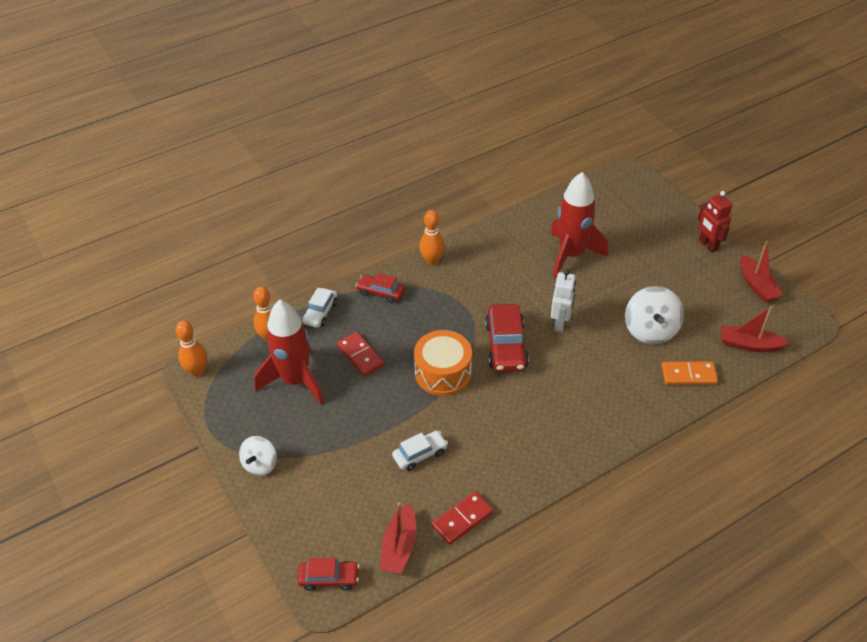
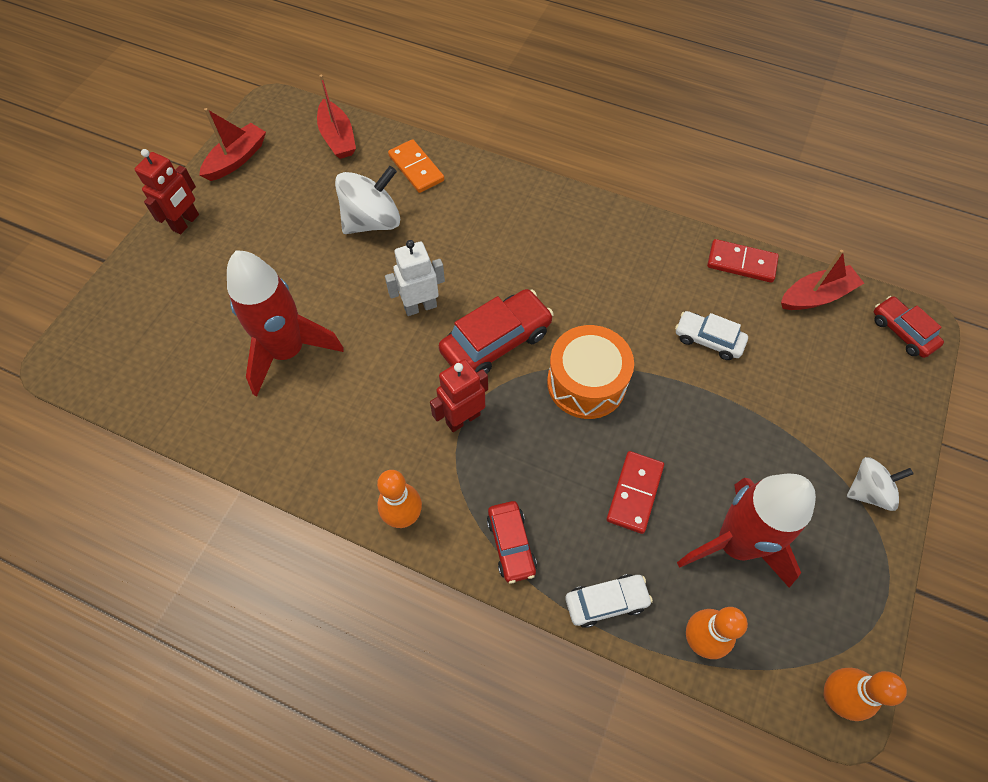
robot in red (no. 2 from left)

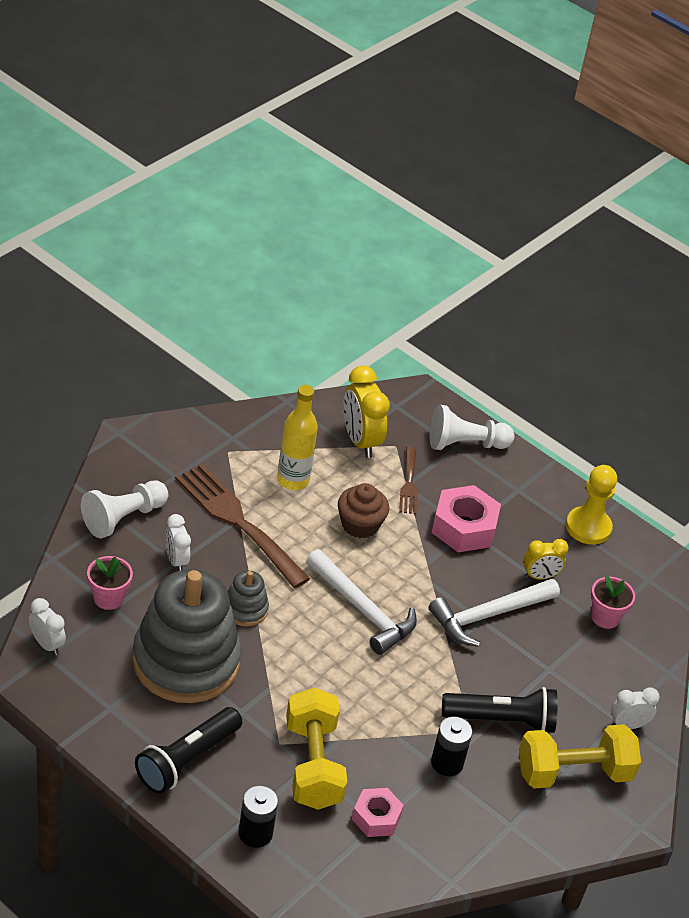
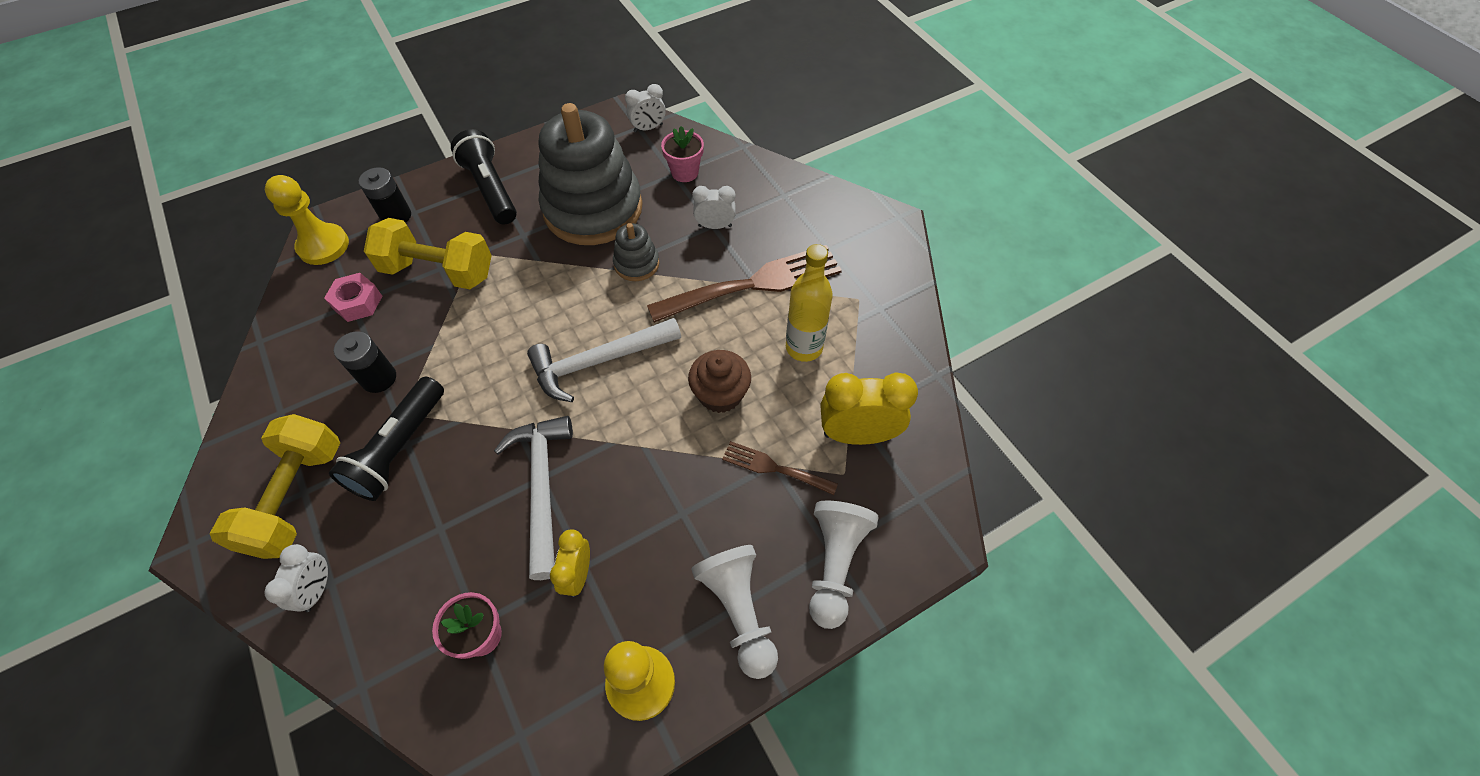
pawn in white (no. 1 from left)
nut in pink (no. 2 from left in the first image)
pawn in yellow (no. 1 from left)

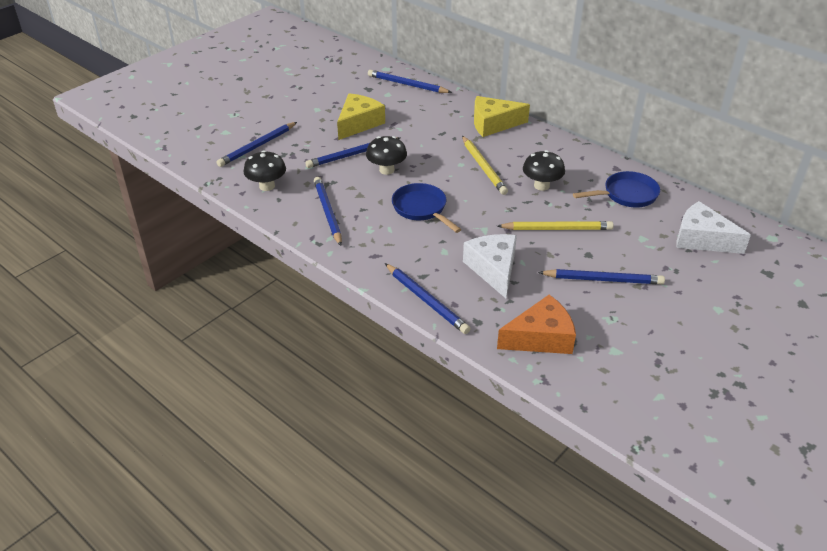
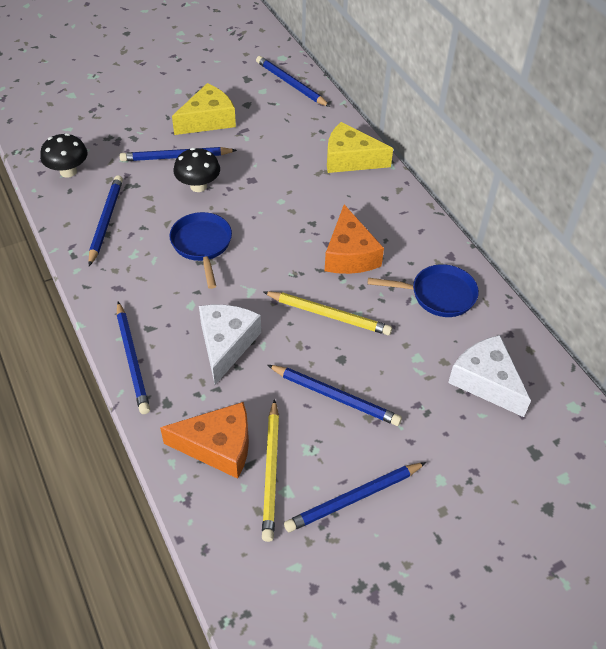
pencil in blue (no. 6 from left)
pencil in yellow (no. 1 from left)
cheese in orange (no. 2 from left)

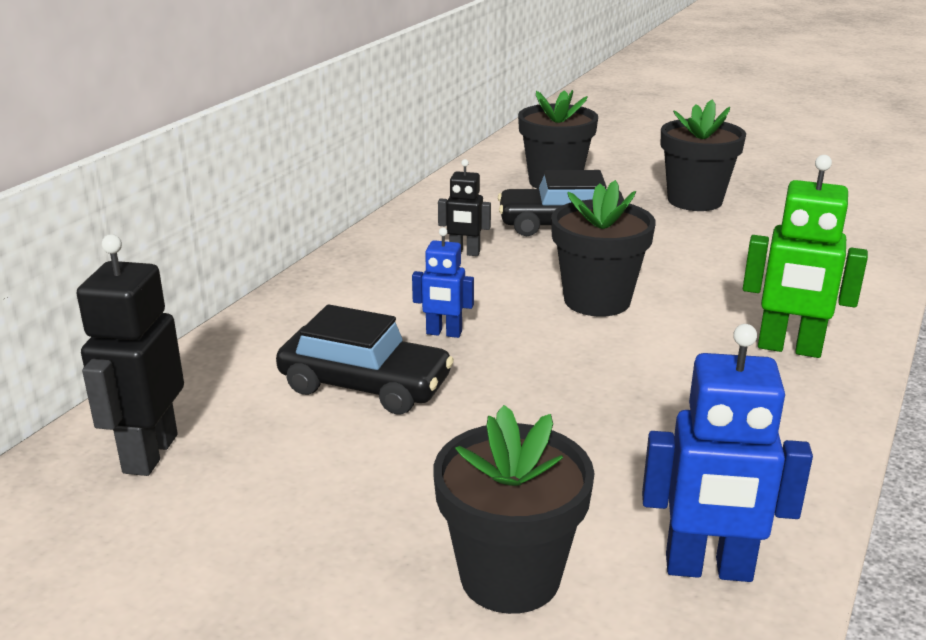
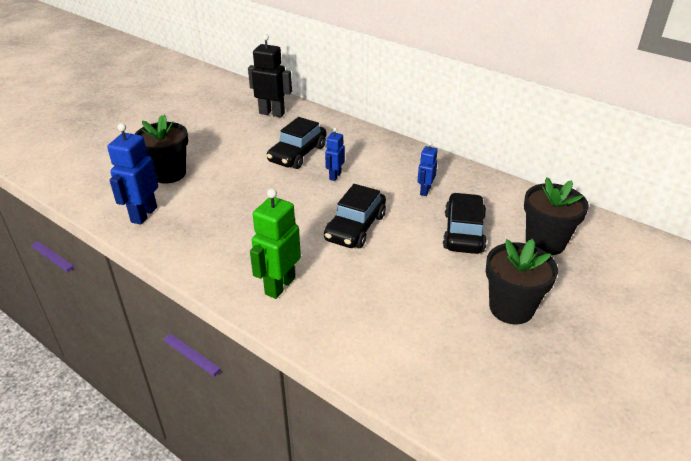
robot in blue (no. 3 from left)
car in black (no. 2 from left)

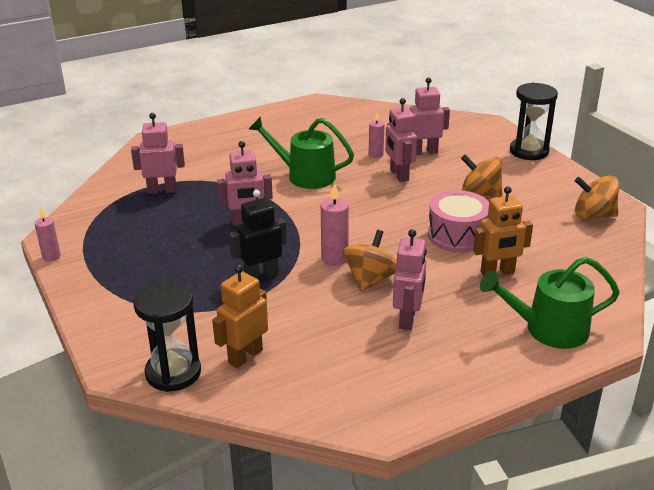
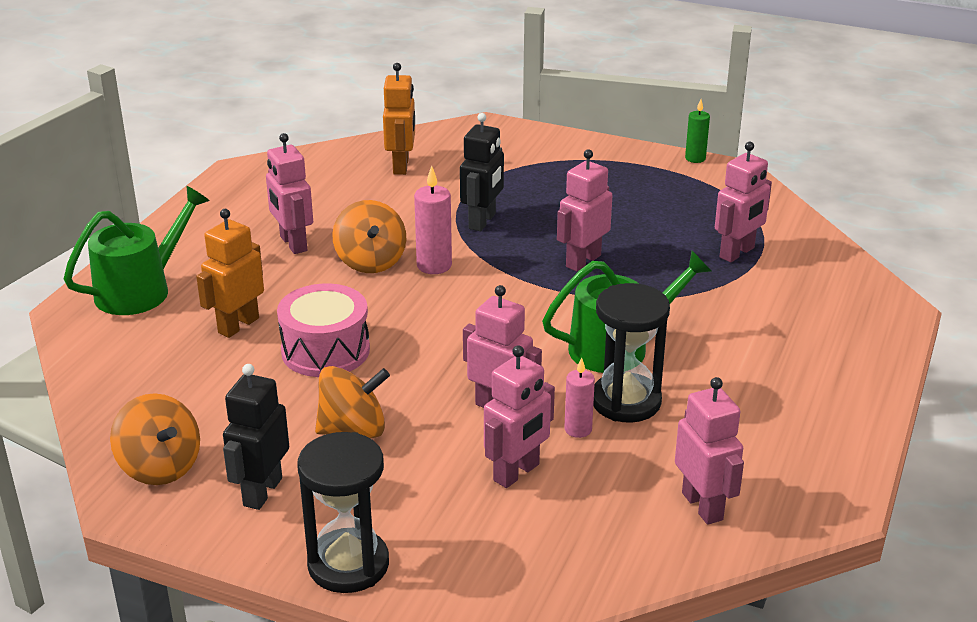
spinning top in orange (no. 1 from left)
candle in green
hourglass in black (no. 2 from left)
robot in black (no. 1 from left)
robot in pink (no. 5 from left)

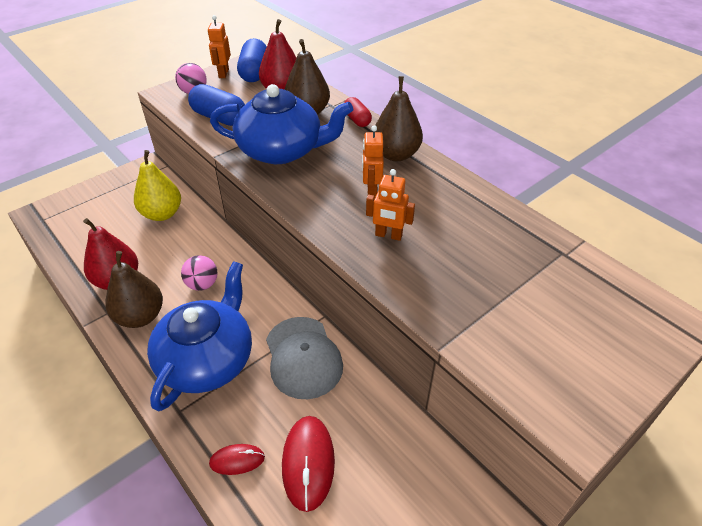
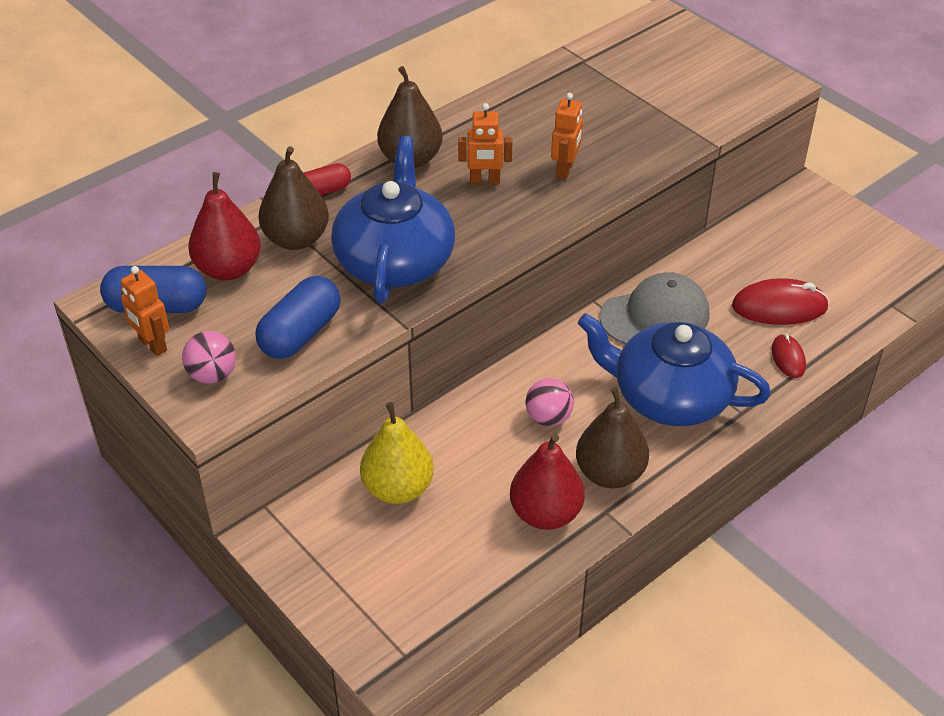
robot in orange (no. 1 from left)

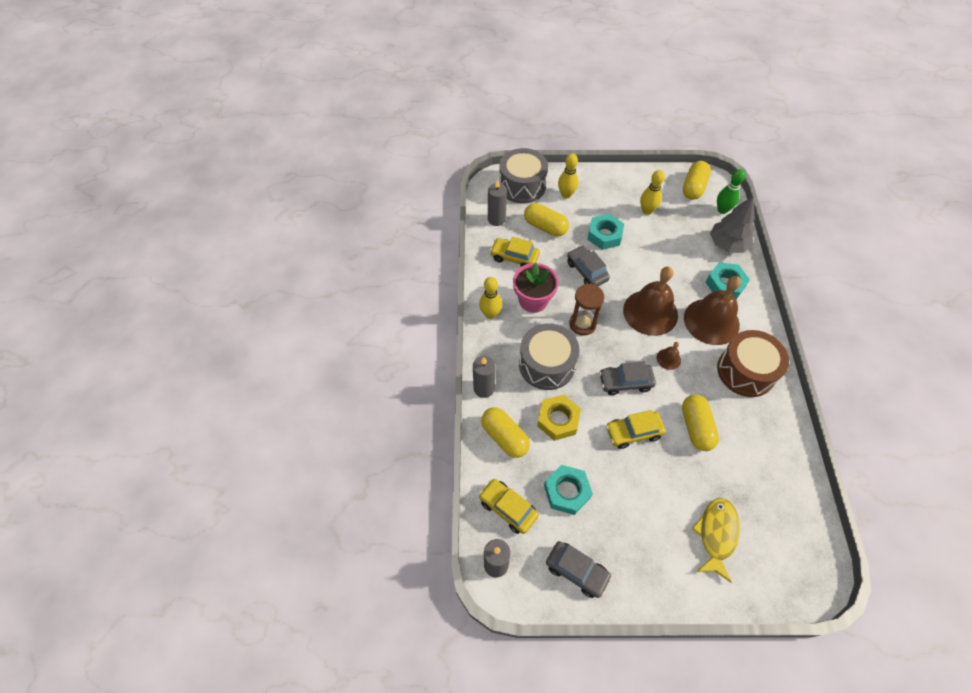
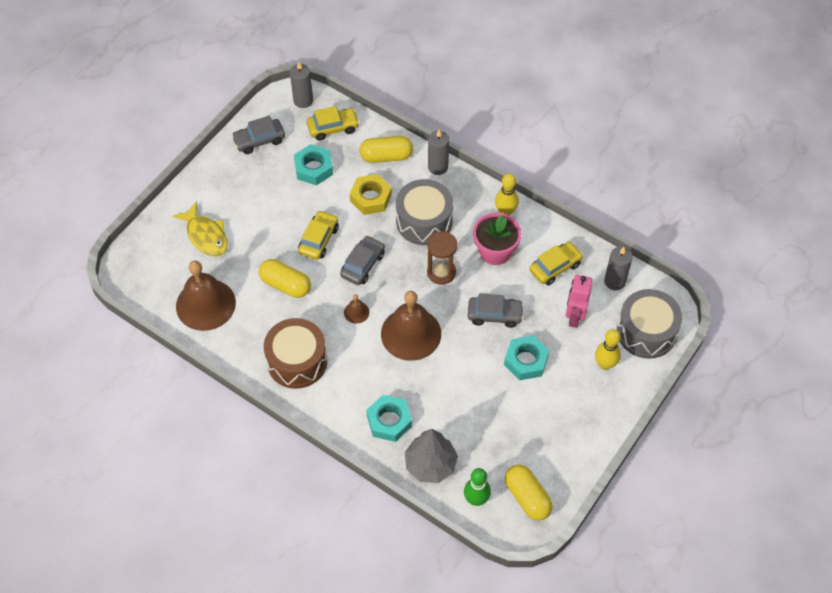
bowling pin in yellow (no. 3 from left in the first image)
robot in pink
bell in brown (no. 1 from left)

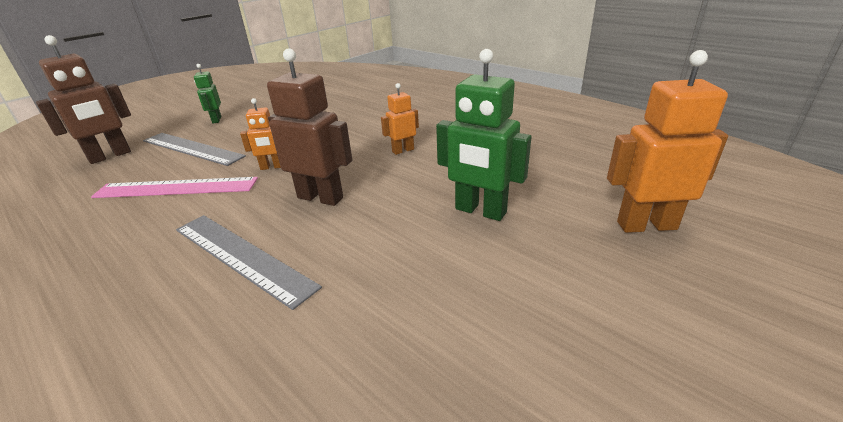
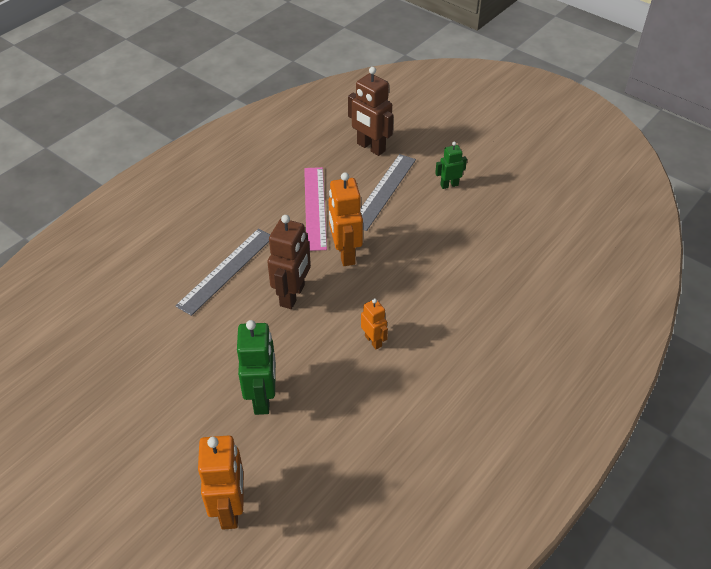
robot in green (no. 1 from left)
robot in orange (no. 2 from left)

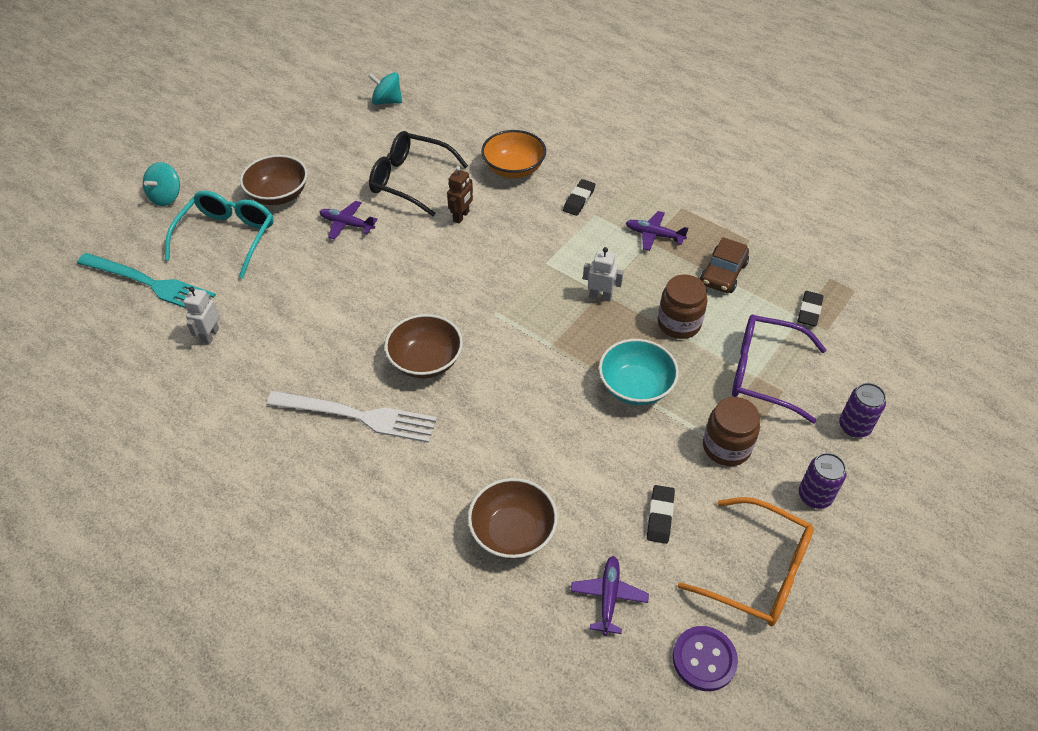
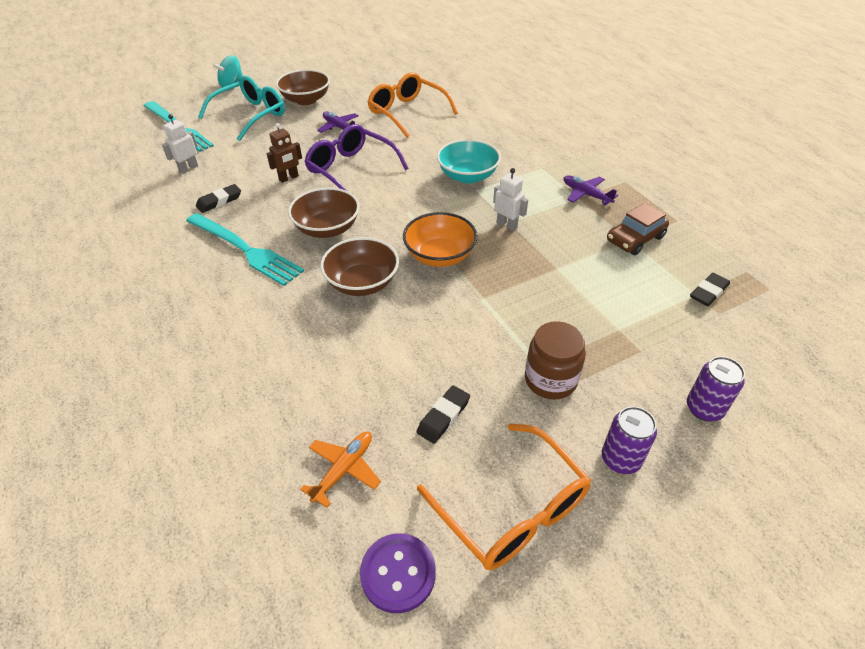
spinning top in turquoise (no. 2 from left in the first image)
bowl in orange
glasses in orange (no. 1 from left)
robot in brown
eraser in black (no. 1 from left)
jar in brown (no. 1 from left in the first image)
glasses in purple
bowl in turquoise
fork in turquoise (no. 2 from left)
bowl in brown (no. 3 from left)
plane in orange

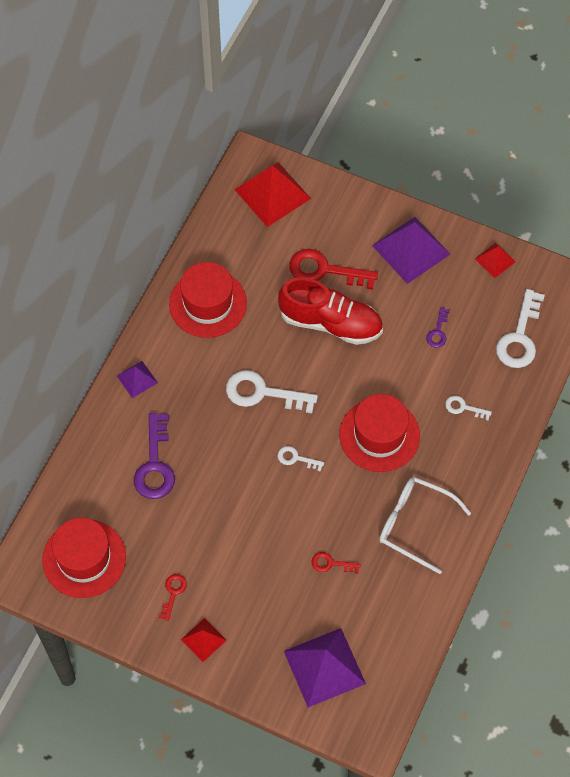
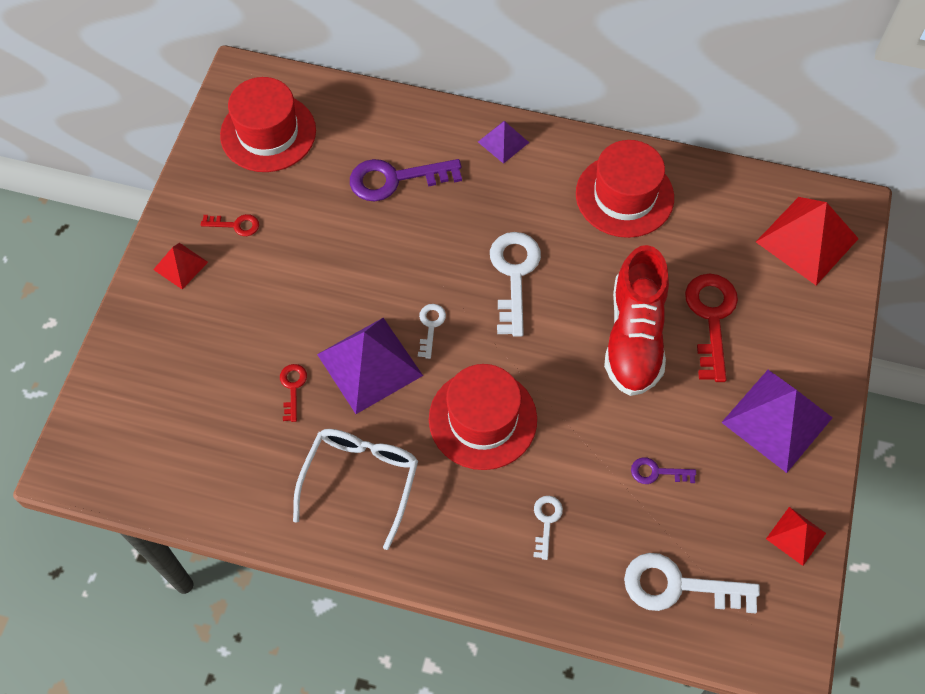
pyramid in purple (no. 1 from left)

